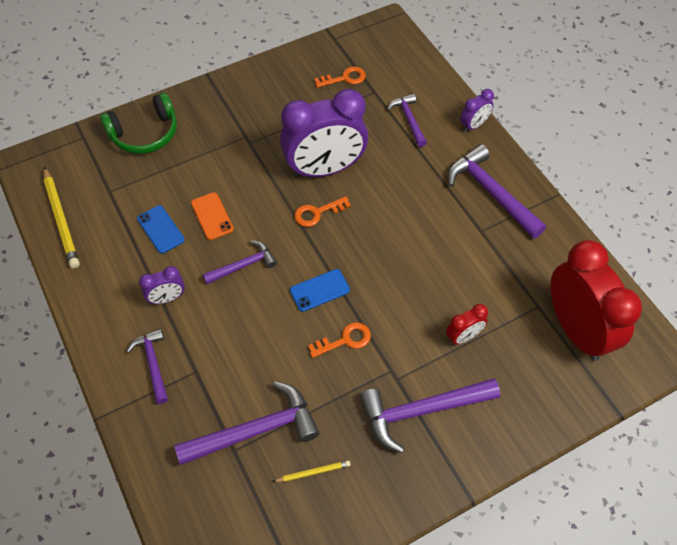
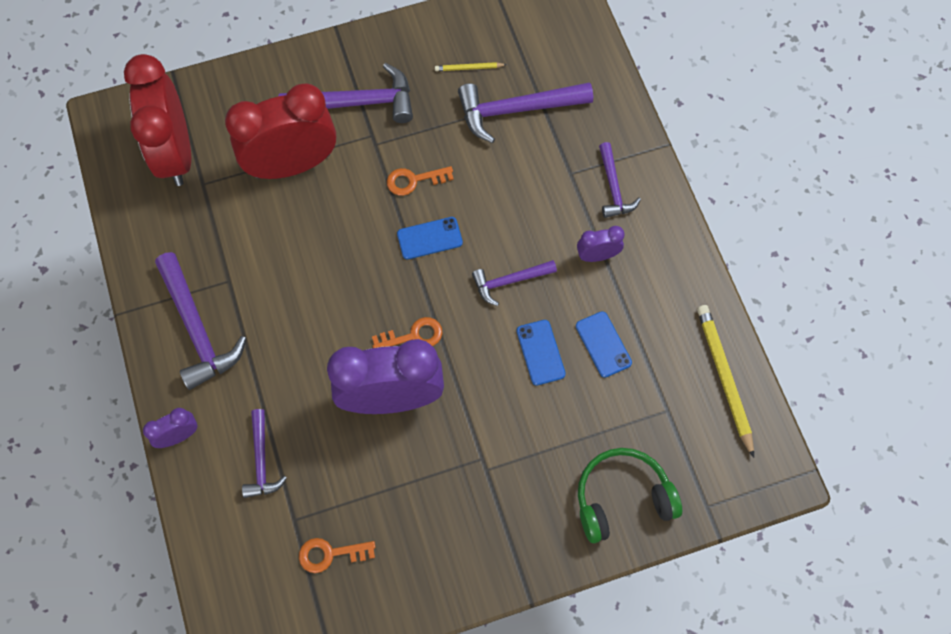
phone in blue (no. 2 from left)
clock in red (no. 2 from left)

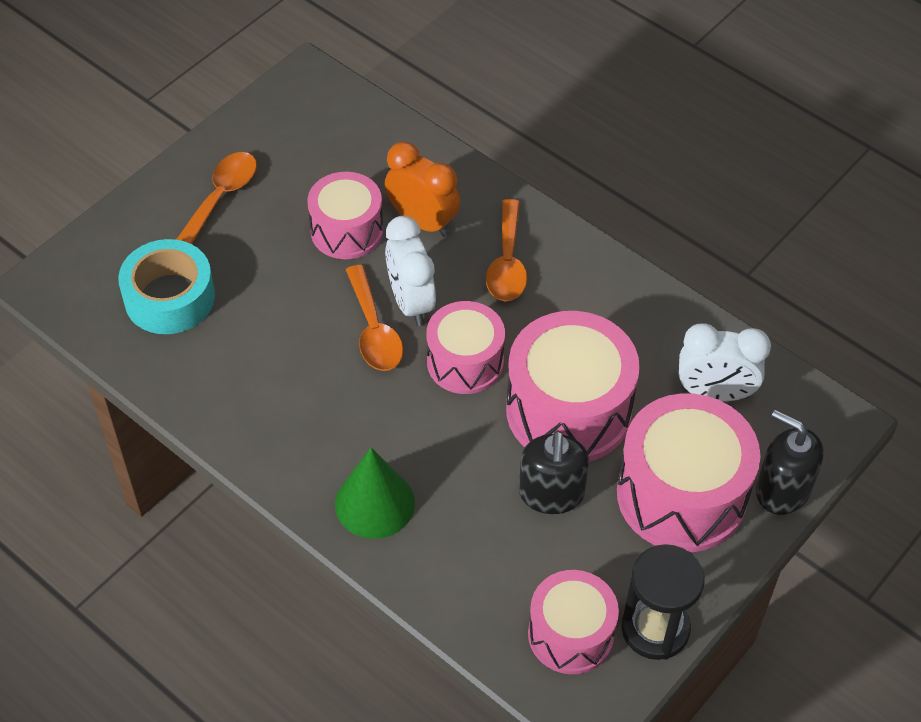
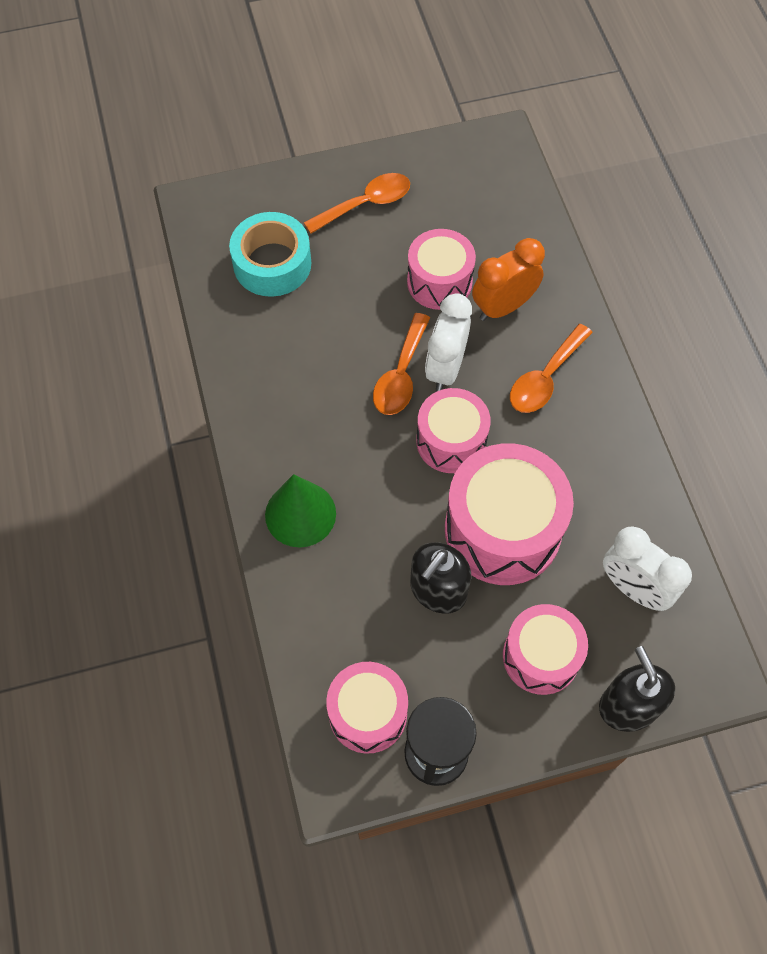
clock in orange
drum in pink (no. 5 from left)

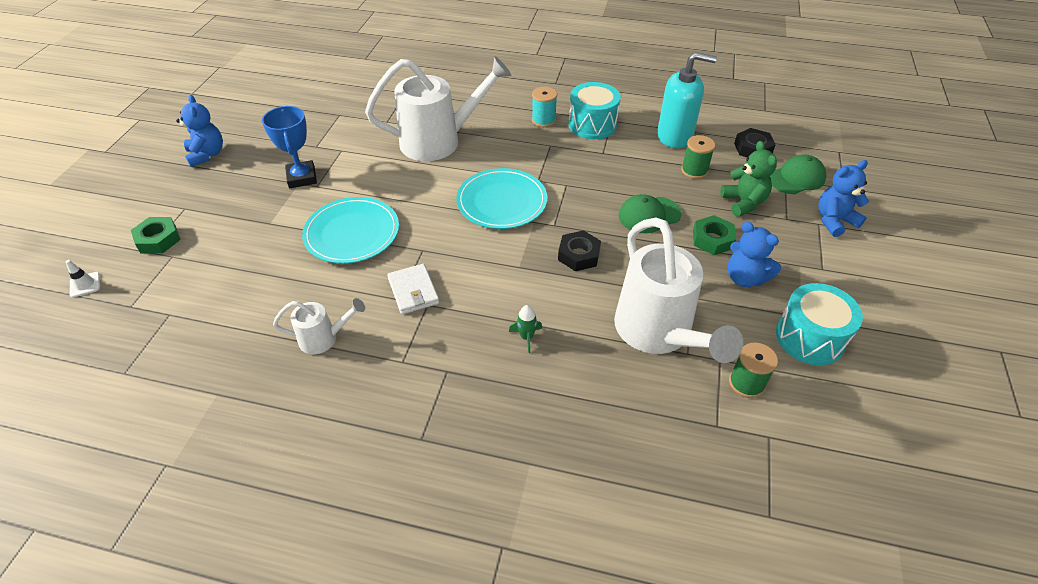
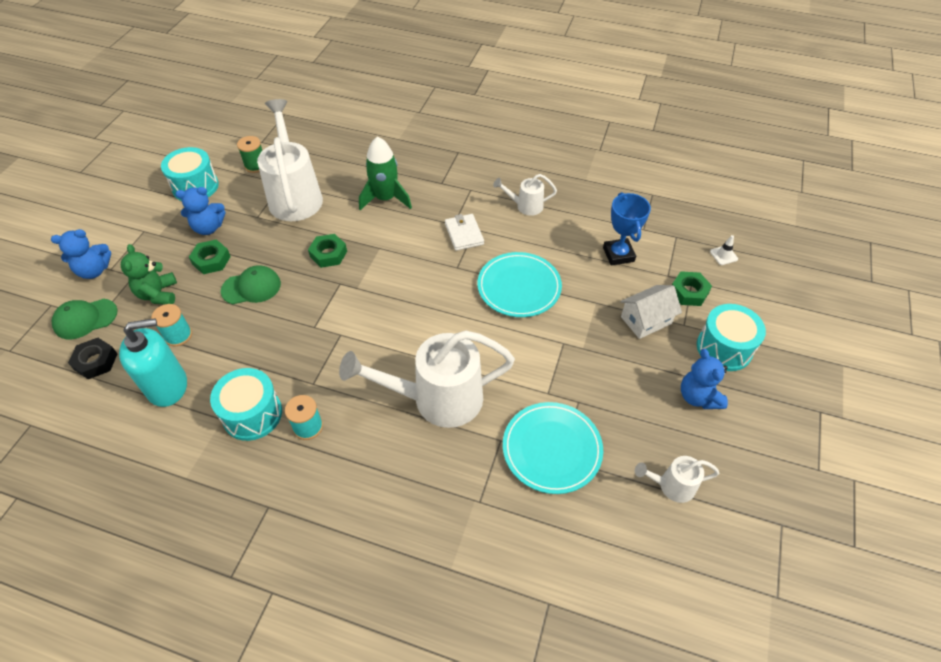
soap dispenser in turquoise
trophy in blue
spool in turquoise (no. 1 from left)
plate in turquoise (no. 2 from left)
teddy bear in blue (no. 2 from left)
nut in green (no. 2 from left)
rocket in green
house in white
drum in turquoise (no. 3 from left)
watering can in white (no. 4 from left)

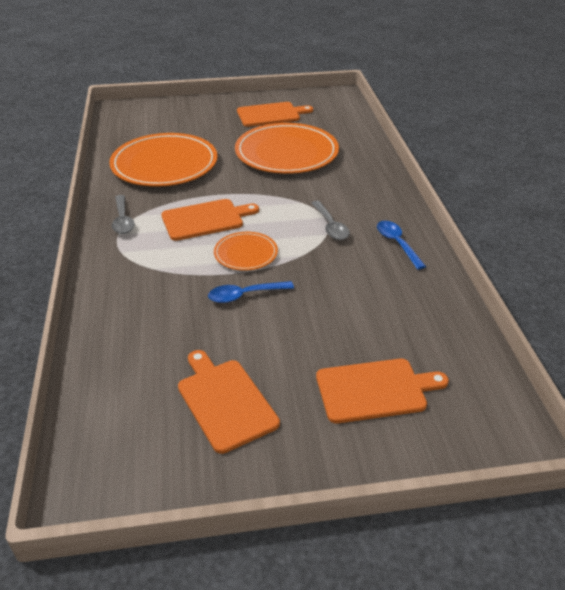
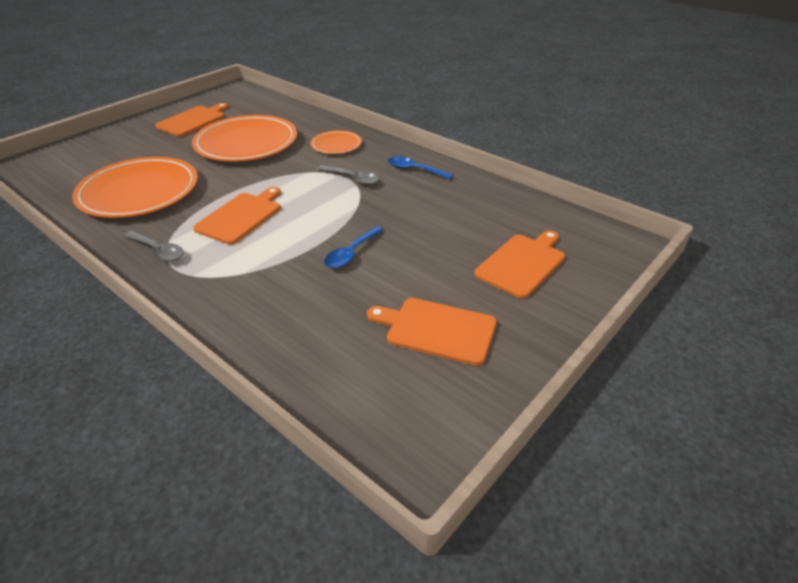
plate in orange (no. 3 from left)

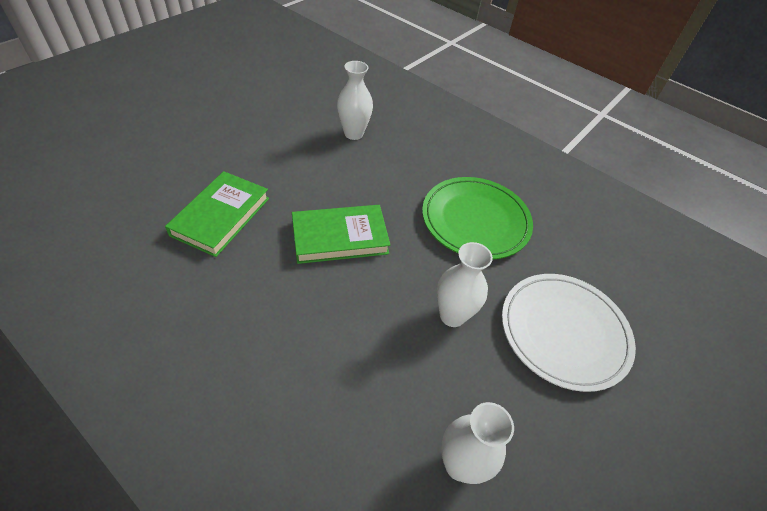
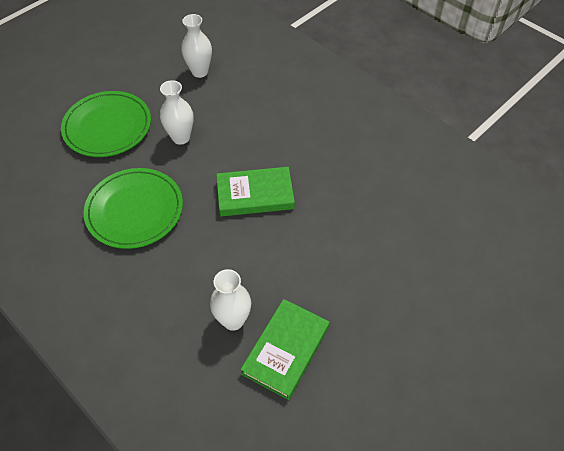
book in green (no. 2 from left)
plate in green (no. 1 from left)

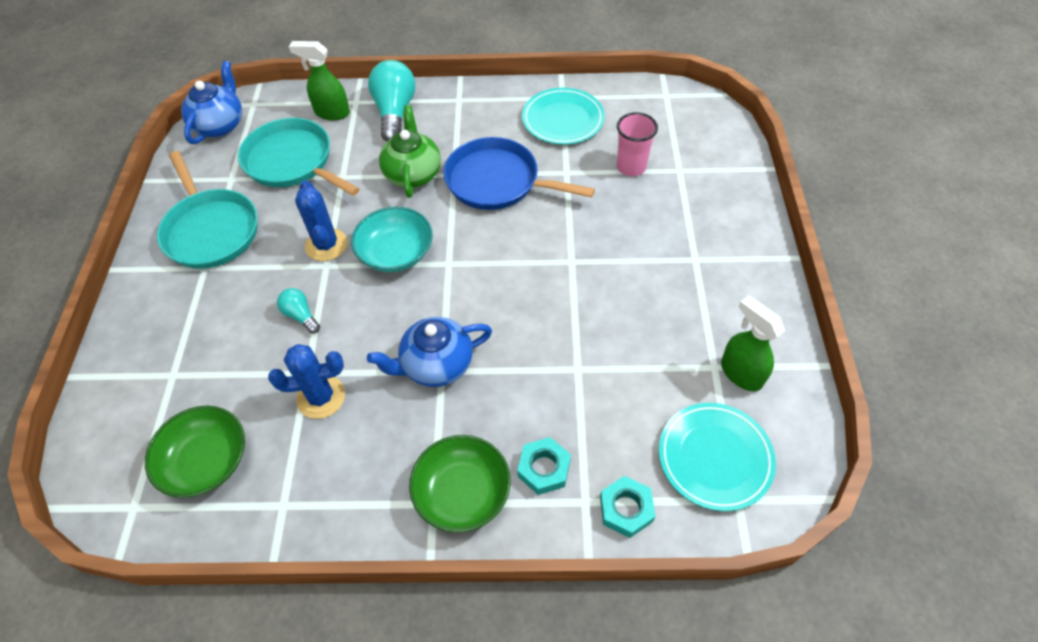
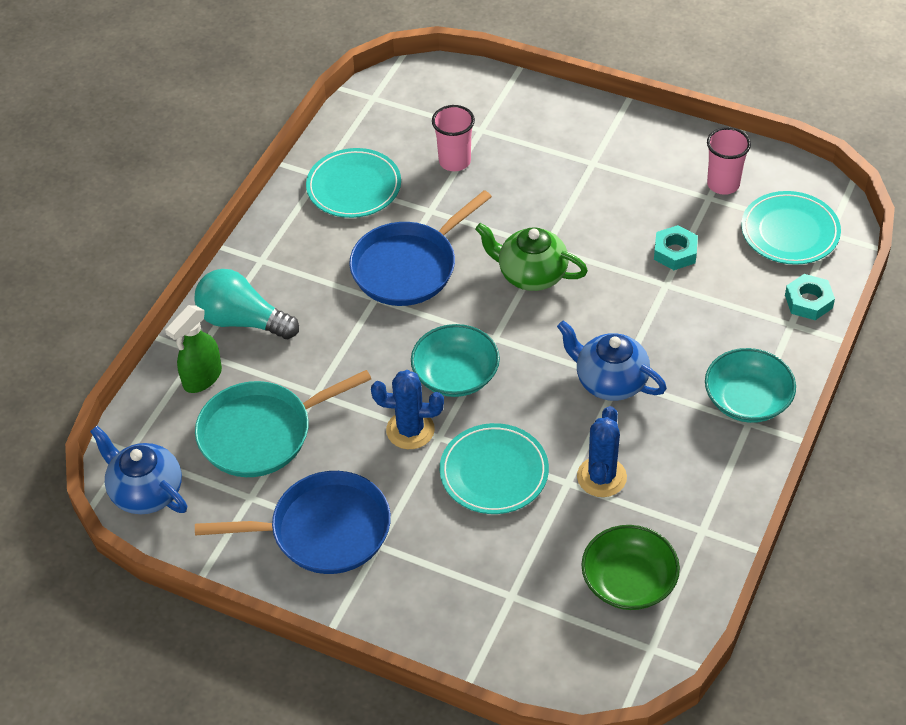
teapot in green
pan in blue (no. 1 from left)
plate in turquoise (no. 2 from left)
cup in pink (no. 2 from left)
teapot in blue (no. 2 from left)
bowl in turquoise (no. 2 from left)
nut in turquoise (no. 1 from left)

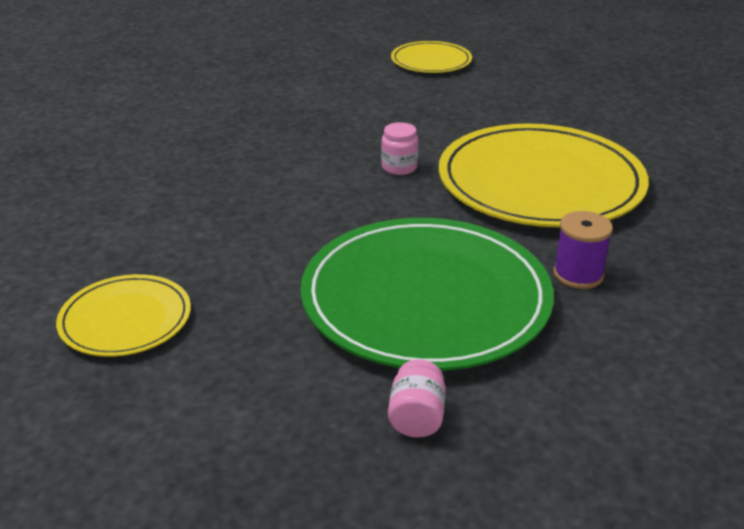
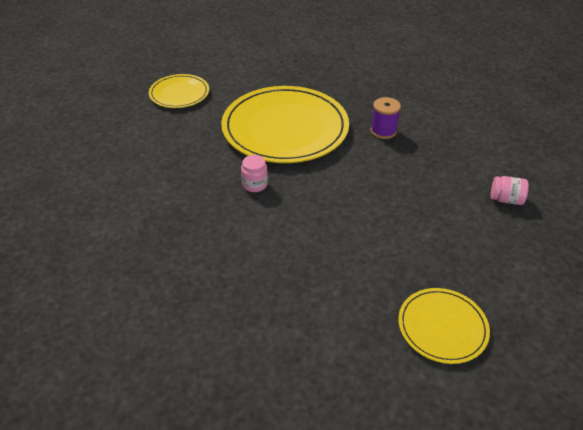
plate in yellow (no. 1 from left)
plate in green

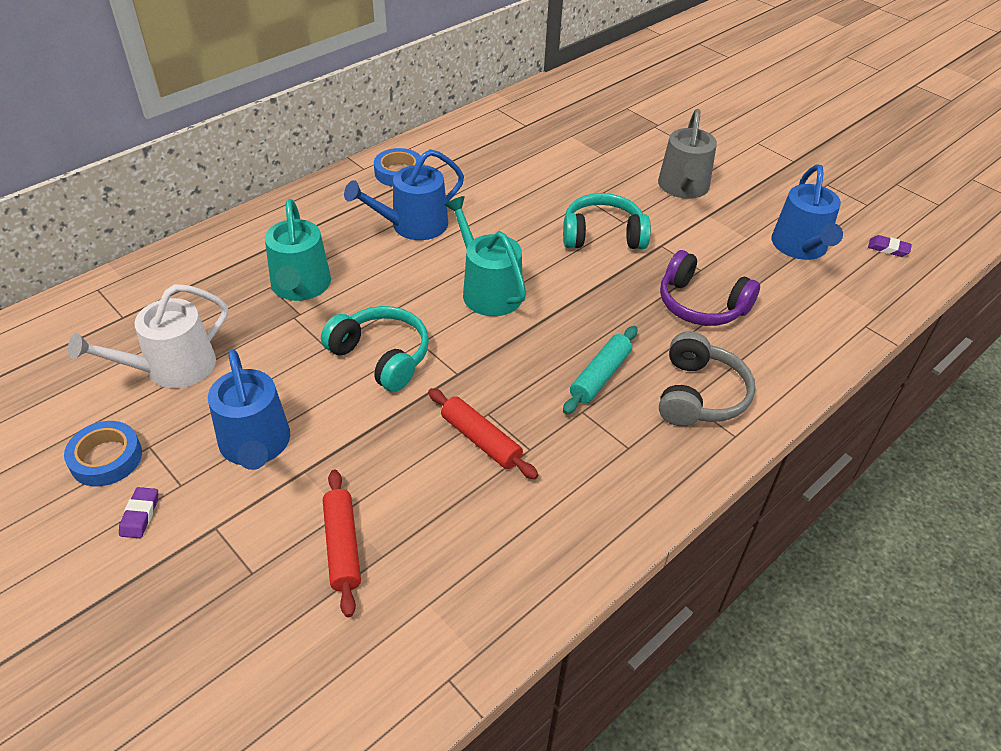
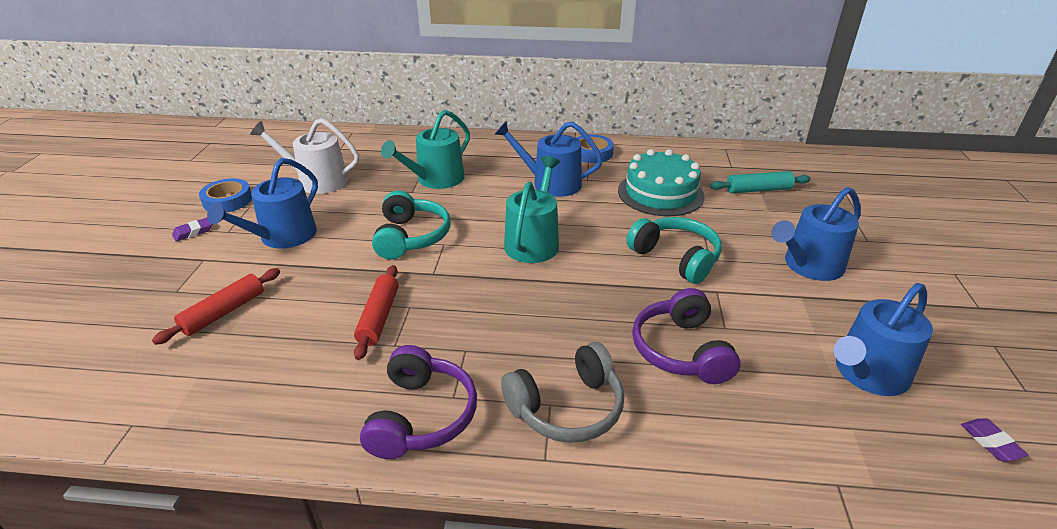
watering can in blue (no. 3 from left)
rolling pin in turquoise
cake in turquoise
headphones in purple (no. 1 from left)

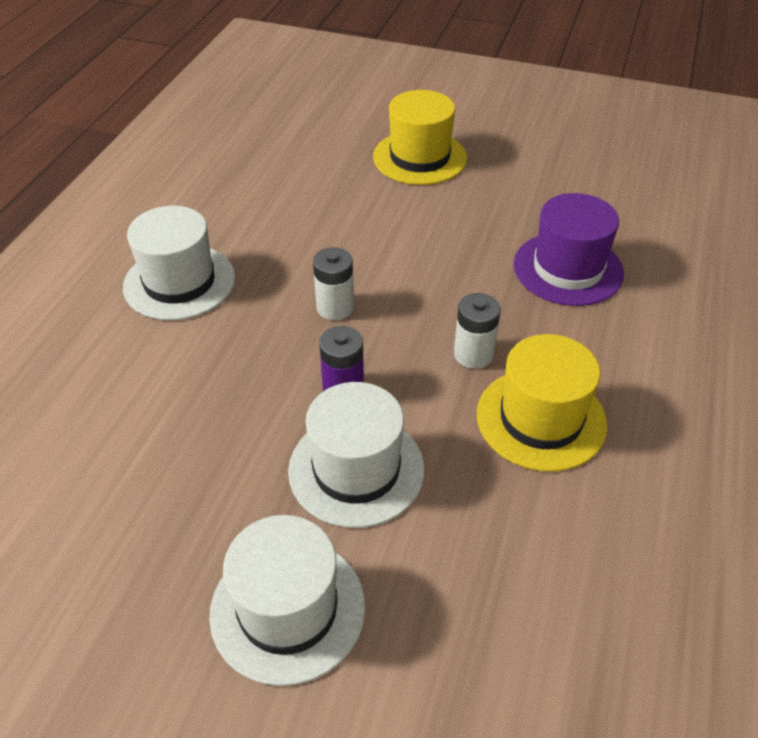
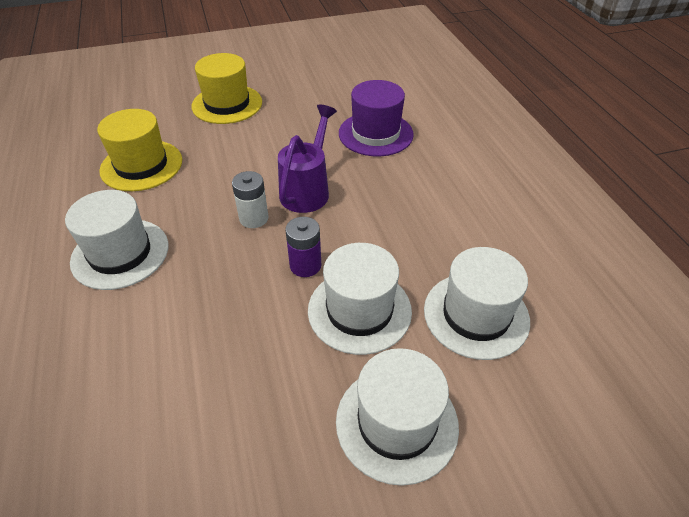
battery in white (no. 2 from left in the first image)
hat in yellow (no. 1 from left)
watering can in purple
hat in white (no. 4 from left)

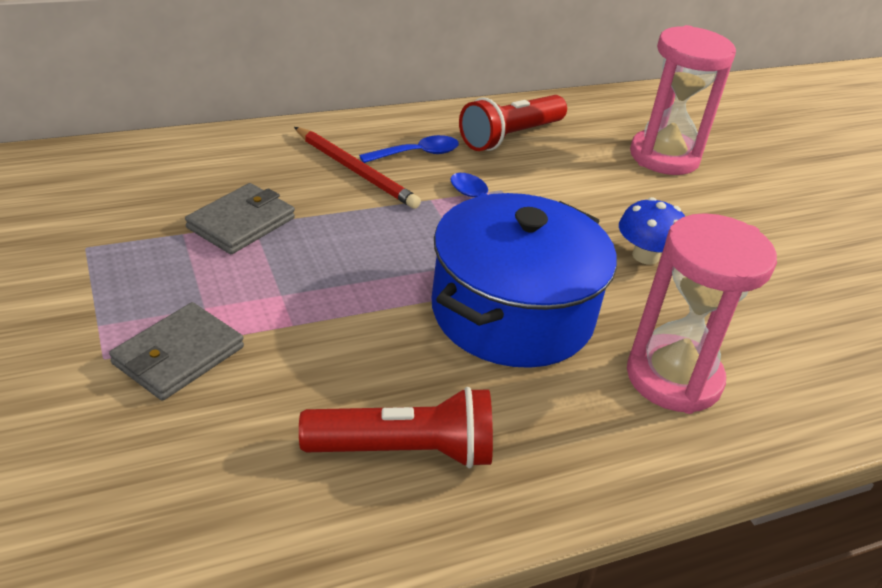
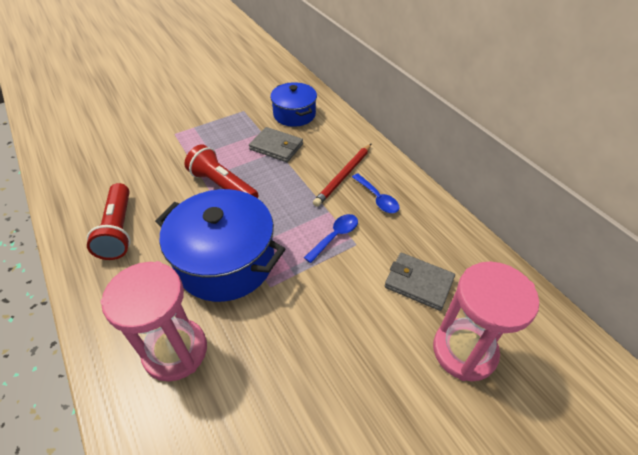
flashlight in red (no. 2 from left)
mushroom in blue
wallet in grey (no. 2 from left)
pot in blue (no. 2 from left)

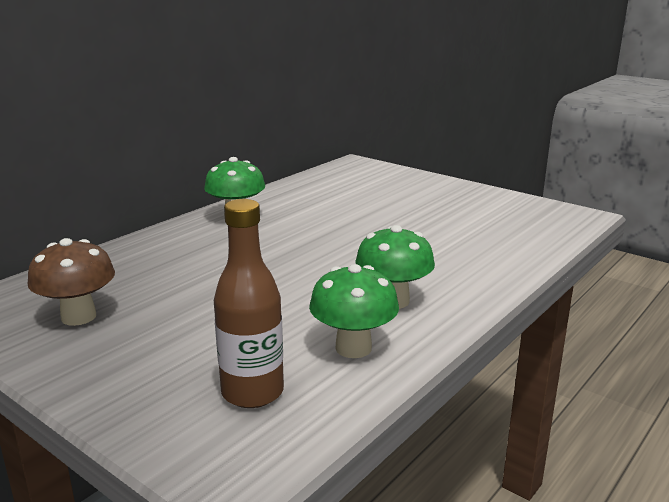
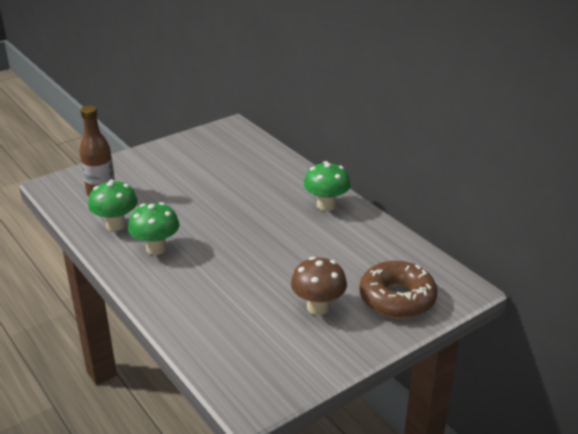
mushroom in brown
donut in brown

